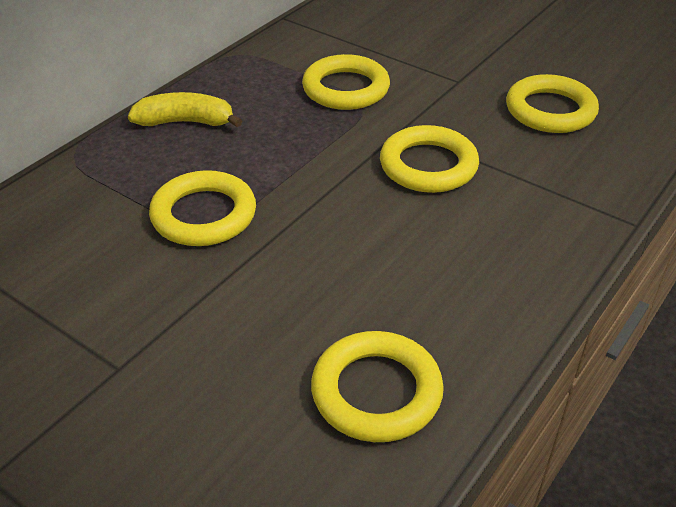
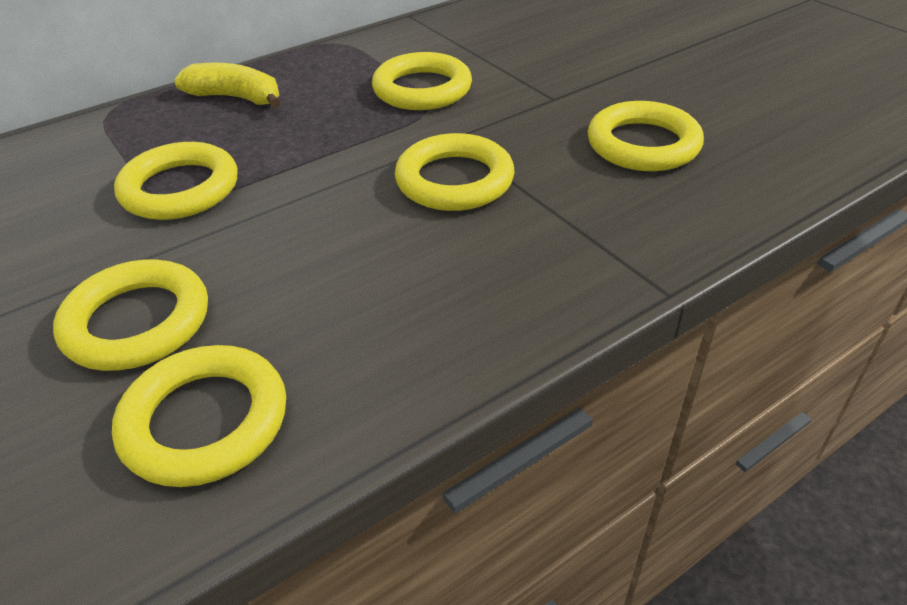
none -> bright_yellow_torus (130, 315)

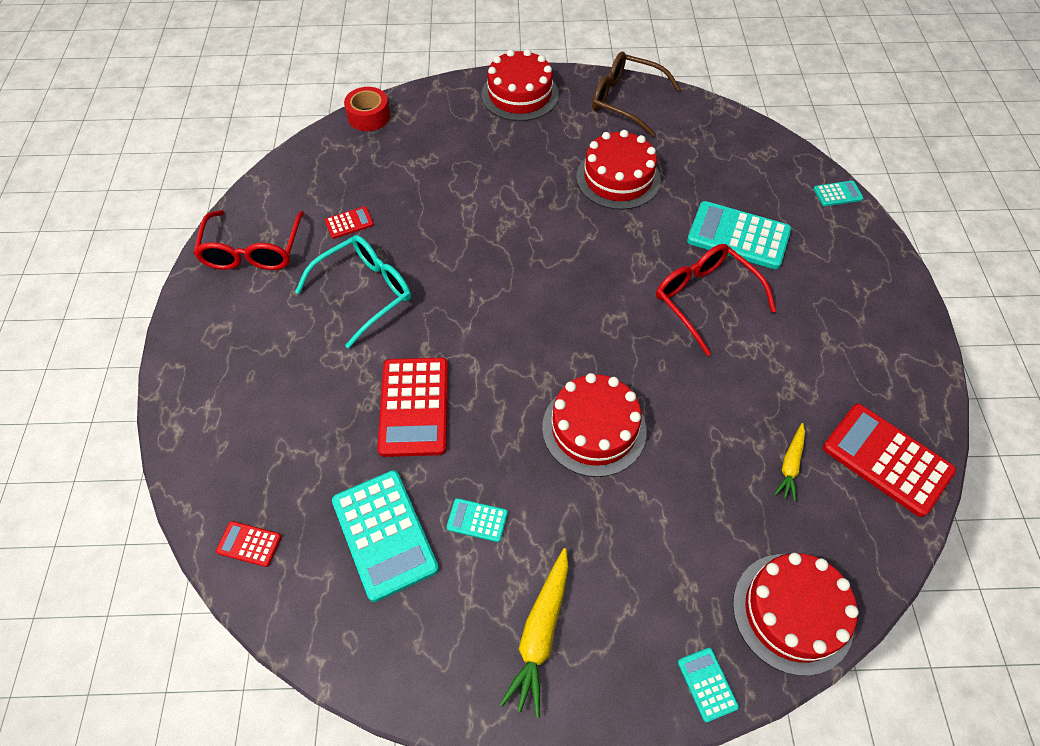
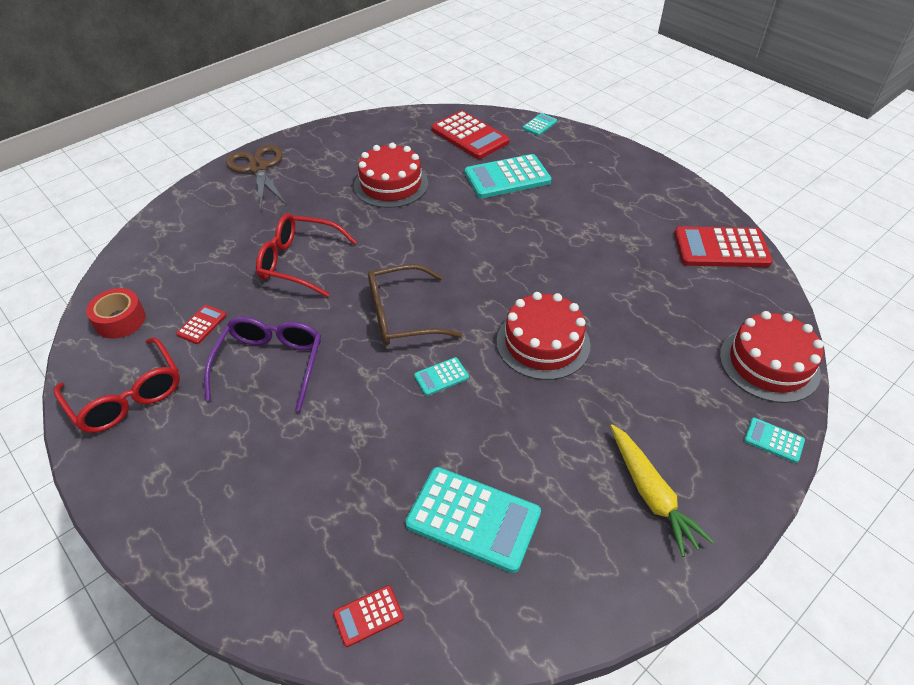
scarlet_layer_cake (520, 85) -> dark_brown_pair_of_scissors (256, 176)
dark_brown_glasses (636, 94) -> dark_brown_glasses (415, 304), moved
scarlet_roll_of_tape (367, 109) -> scarlet_roll_of_tape (116, 313), moved
aqua_glasses (353, 292) -> purple_glasses (262, 364)
scarlet_glasses (716, 300) -> scarlet_glasses (306, 255), moved
scarlet_calculator (413, 407) -> scarlet_calculator (470, 135), moved
bright_yellow_root_vegetable (790, 462) -> none
aqua_calculator (477, 520) -> aqua_calculator (441, 376), moved

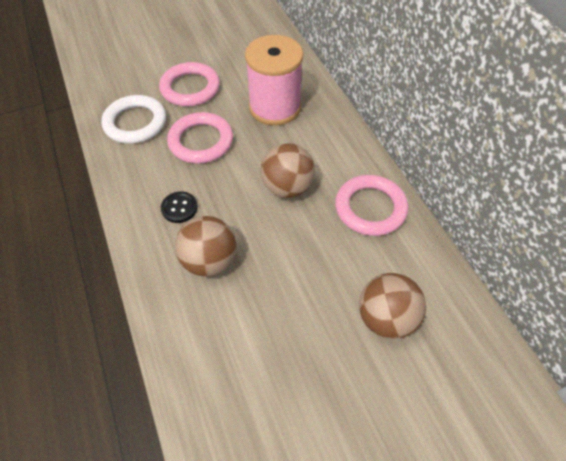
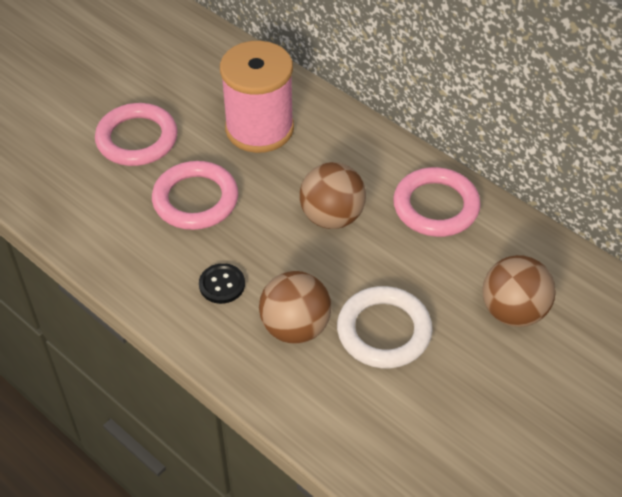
snow-white_torus (133, 119) -> snow-white_torus (385, 327), moved

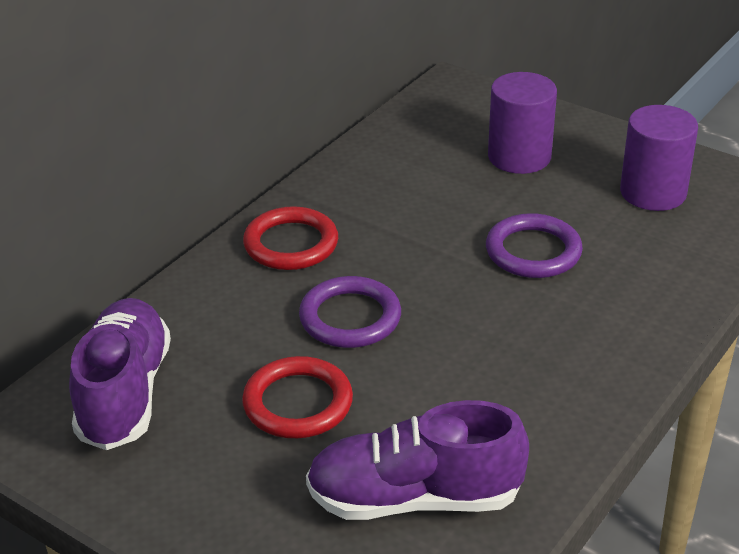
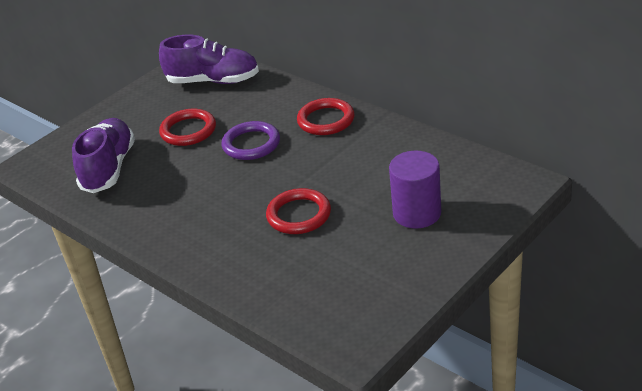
purple_cylinder_shape (659, 158) -> none
purple_torus (534, 245) -> scarlet_torus (298, 211)

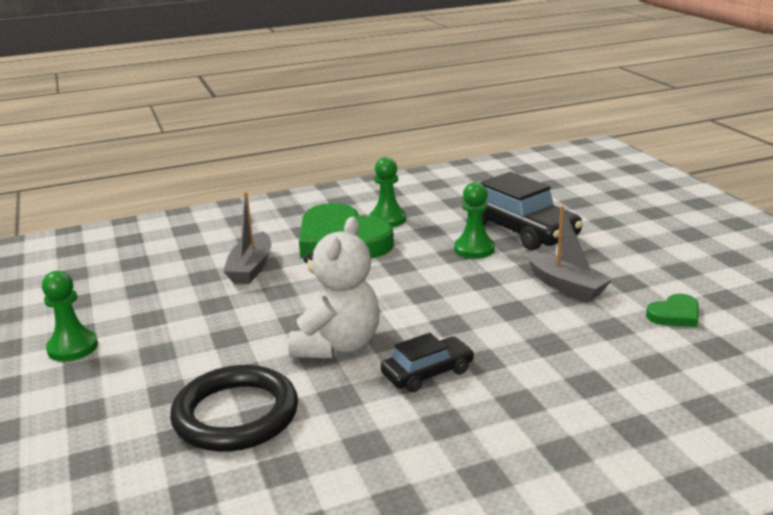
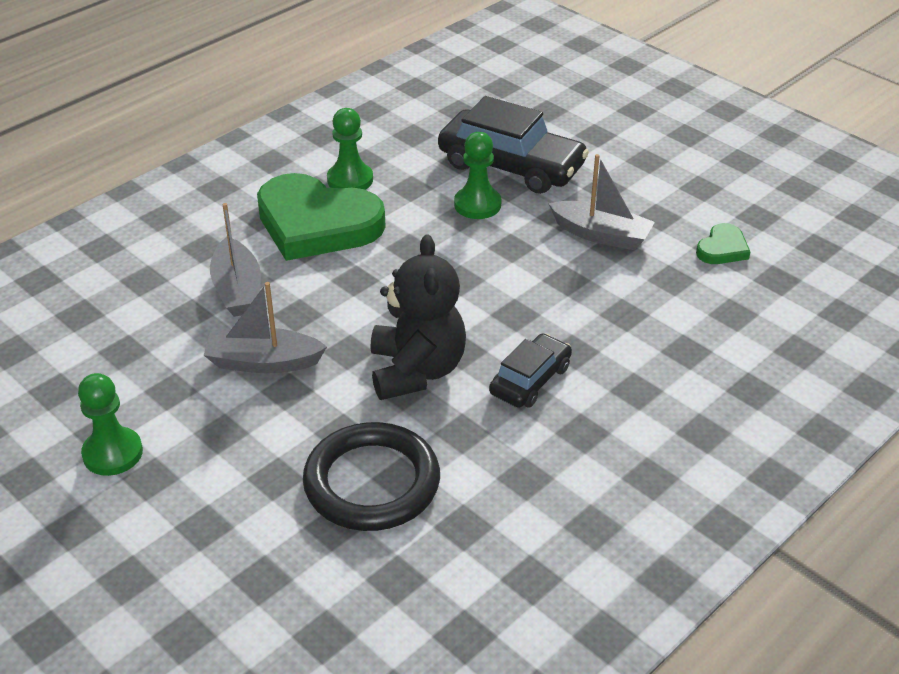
snow-white_stuffed_bear (334, 287) -> ebony_stuffed_bear (418, 317)
none -> grey_sailboat (265, 327)

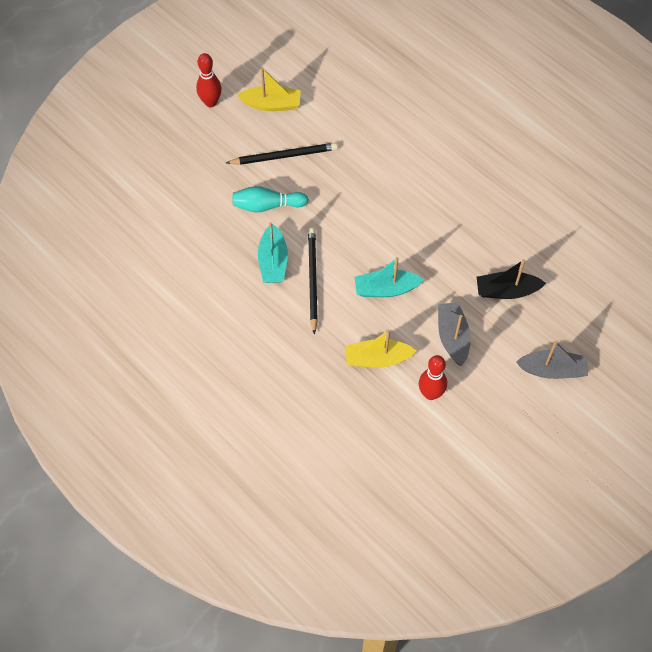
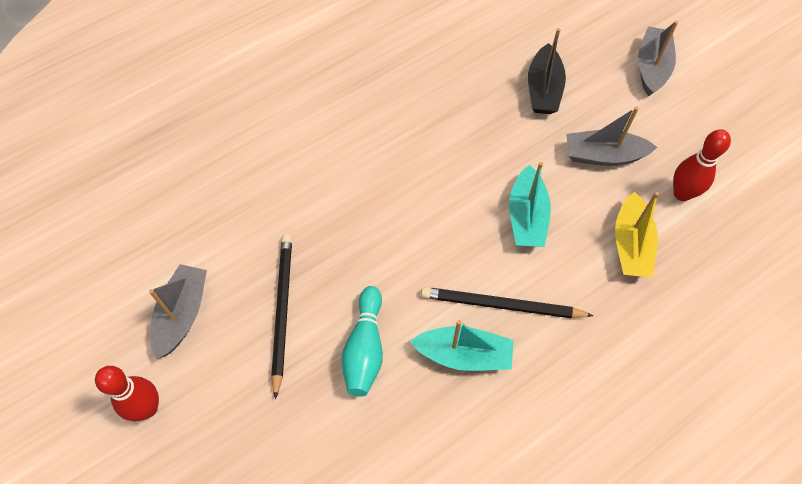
bright_yellow_sailboat (269, 89) -> grey_sailboat (178, 311)

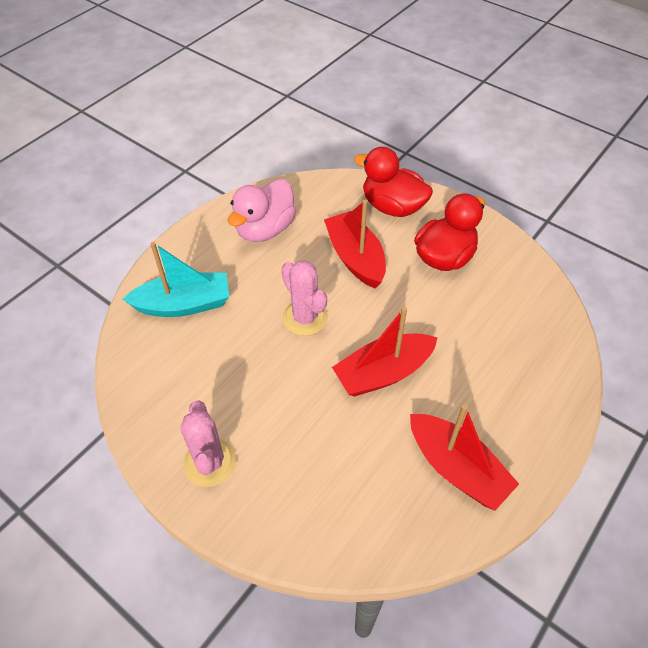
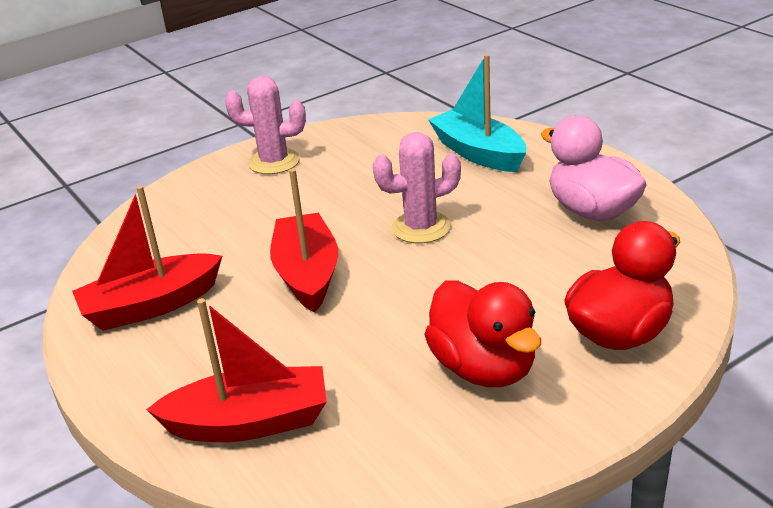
scarlet_sailboat (355, 244) -> scarlet_sailboat (236, 370), moved
aqua_sailboat (176, 279) -> aqua_sailboat (477, 113), 135 degrees clockwise

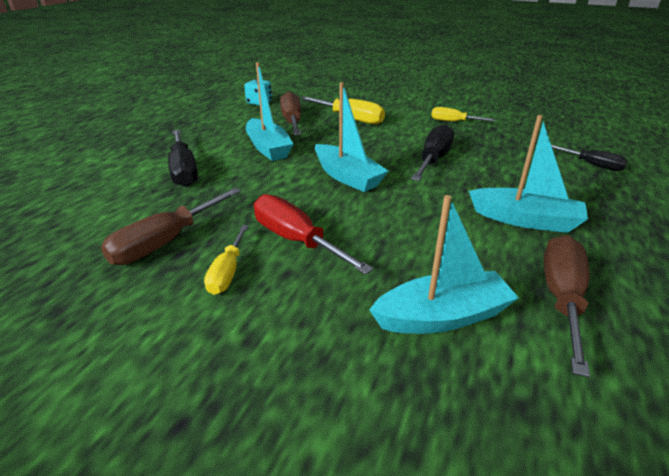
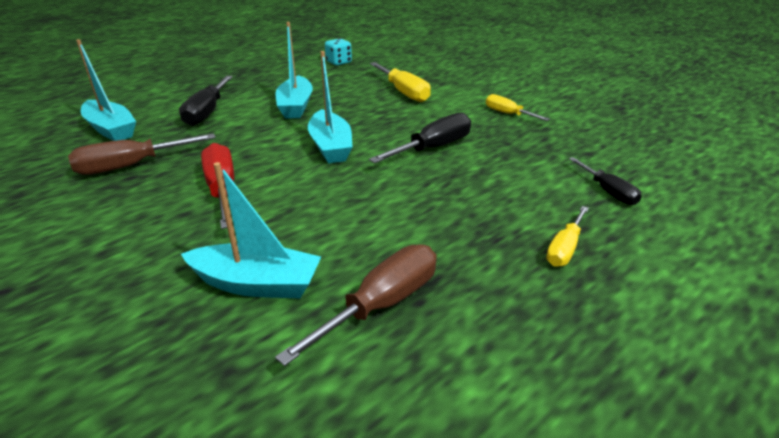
dark_brown_flat_screwdriver (290, 113) -> none
aqua_sailboat (528, 174) -> aqua_sailboat (106, 90), moved
bright_yellow_flat_screwdriver (226, 260) -> bright_yellow_flat_screwdriver (567, 236), moved

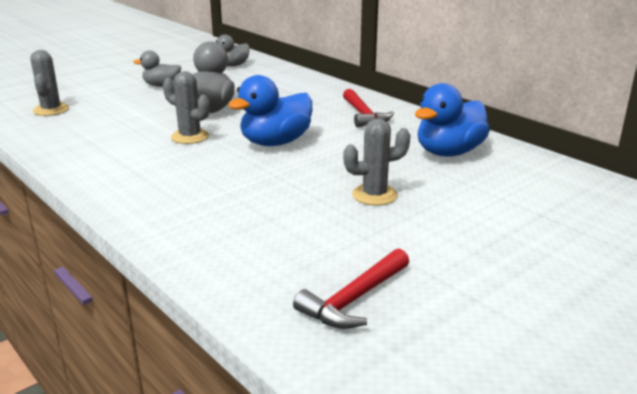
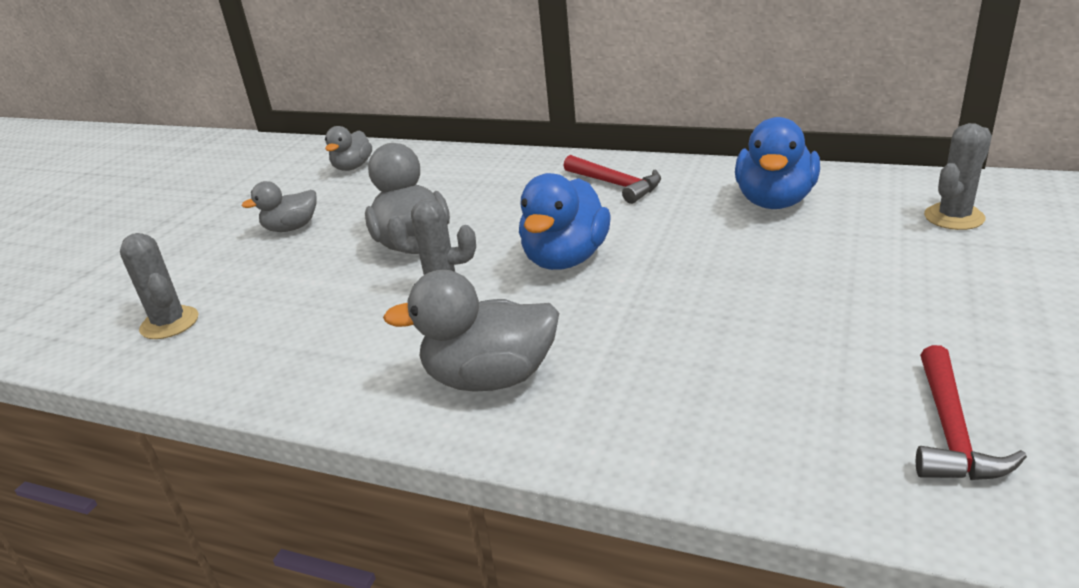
grey_saguaro_cactus (376, 162) -> grey_saguaro_cactus (958, 176), moved
none -> grey_rubber_duck (471, 331)

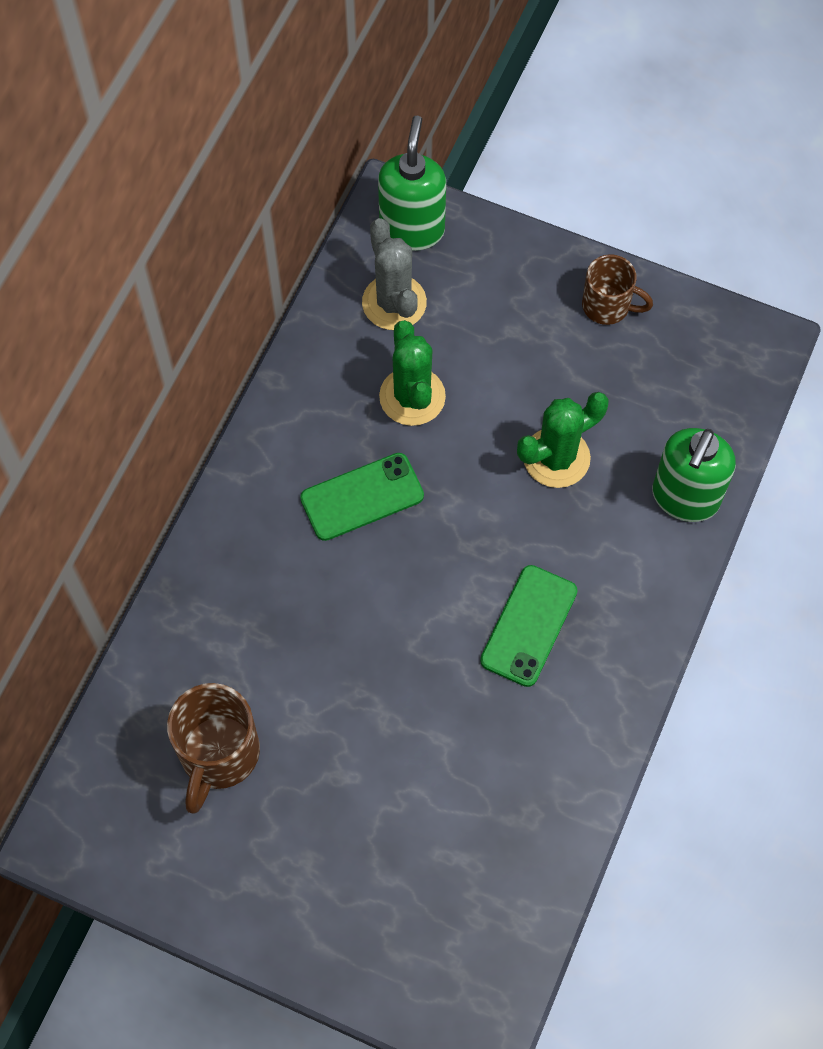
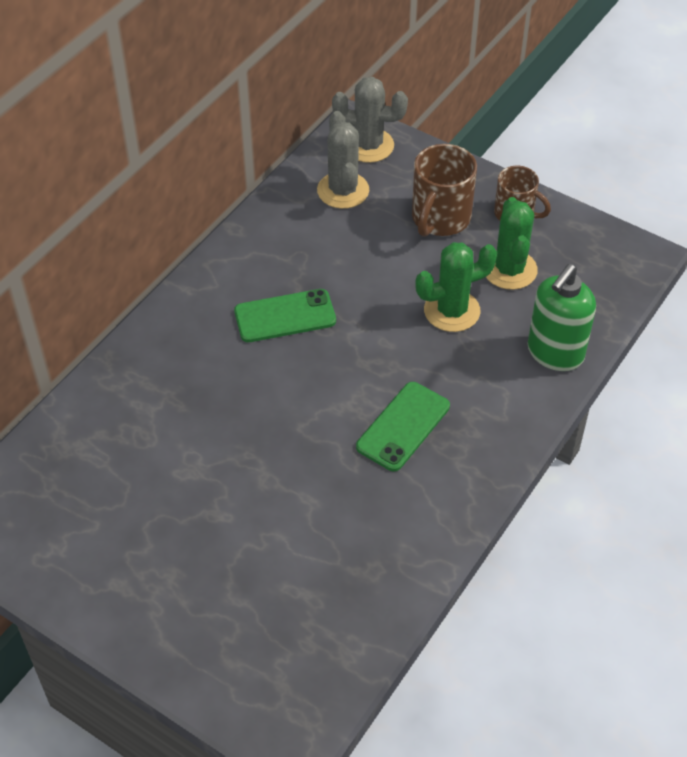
green_soap_pump (412, 183) -> grey_saguaro_cactus (370, 120)
green_saguaro_cactus (412, 373) -> green_saguaro_cactus (512, 243), moved
dark_brown_tea_mug (213, 748) -> dark_brown_tea_mug (444, 190), moved

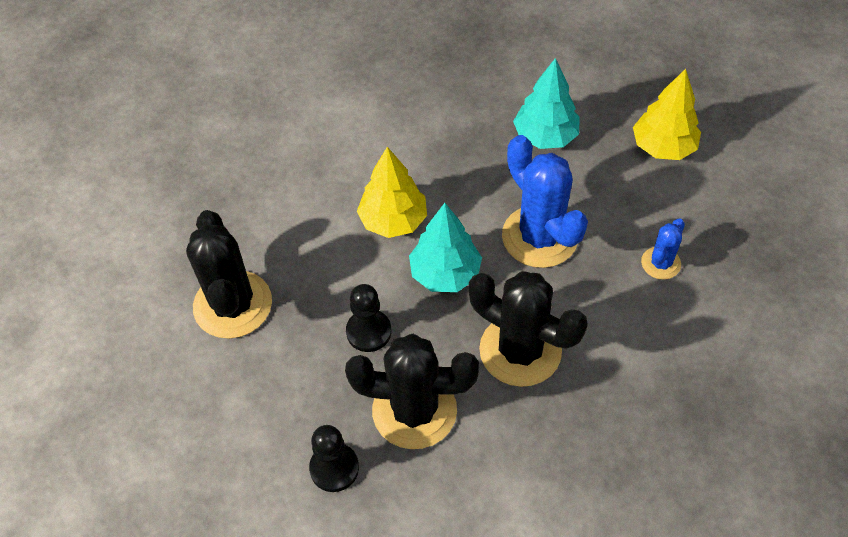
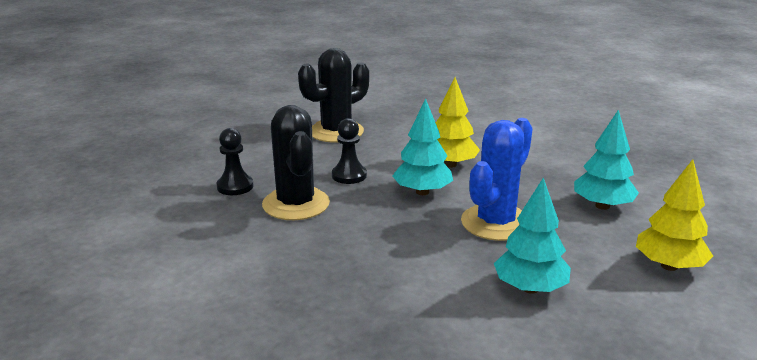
royal_blue_saguaro_cactus (663, 249) -> aqua_tree (532, 236)
ebony_saguaro_cactus (528, 329) -> none

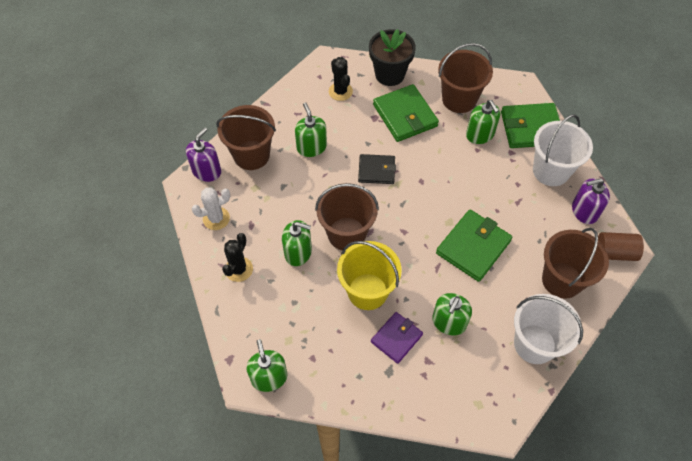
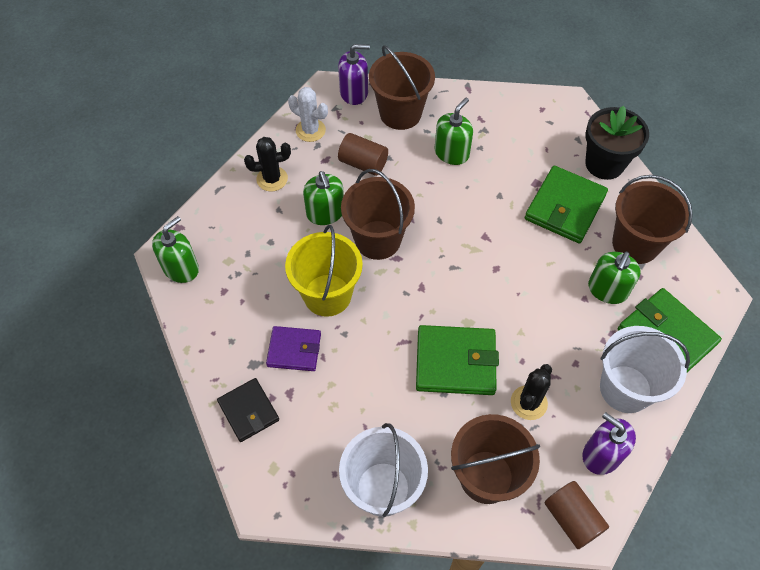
ebony_saguaro_cactus (341, 79) -> ebony_saguaro_cactus (531, 392), moved
ebony_billfold (377, 169) -> ebony_billfold (248, 410), moved
green_soap_pump (452, 314) -> none
none -> dark_brown_cylinder_shape (363, 154)

